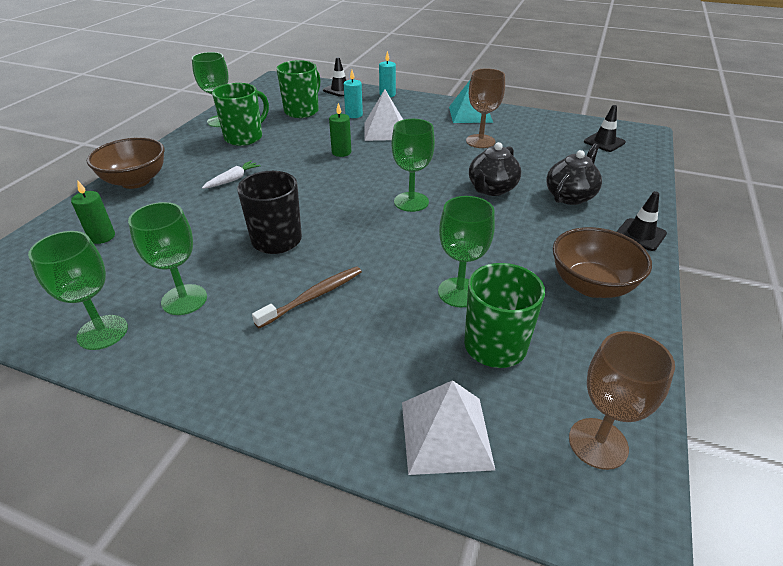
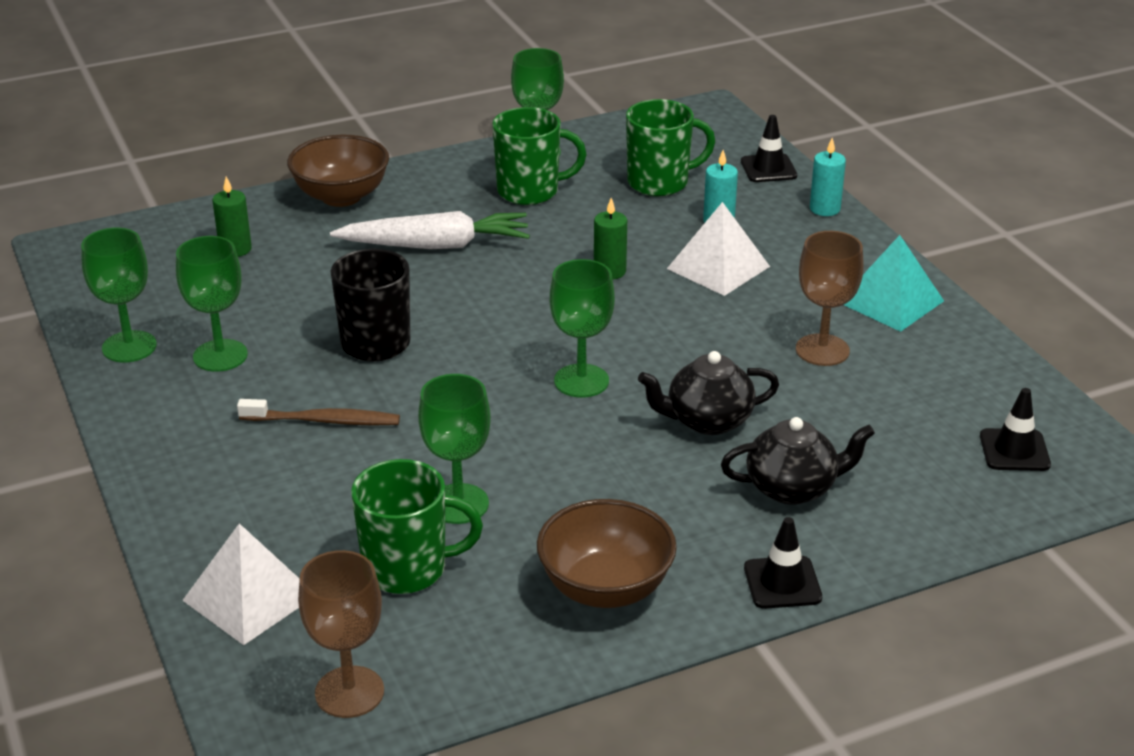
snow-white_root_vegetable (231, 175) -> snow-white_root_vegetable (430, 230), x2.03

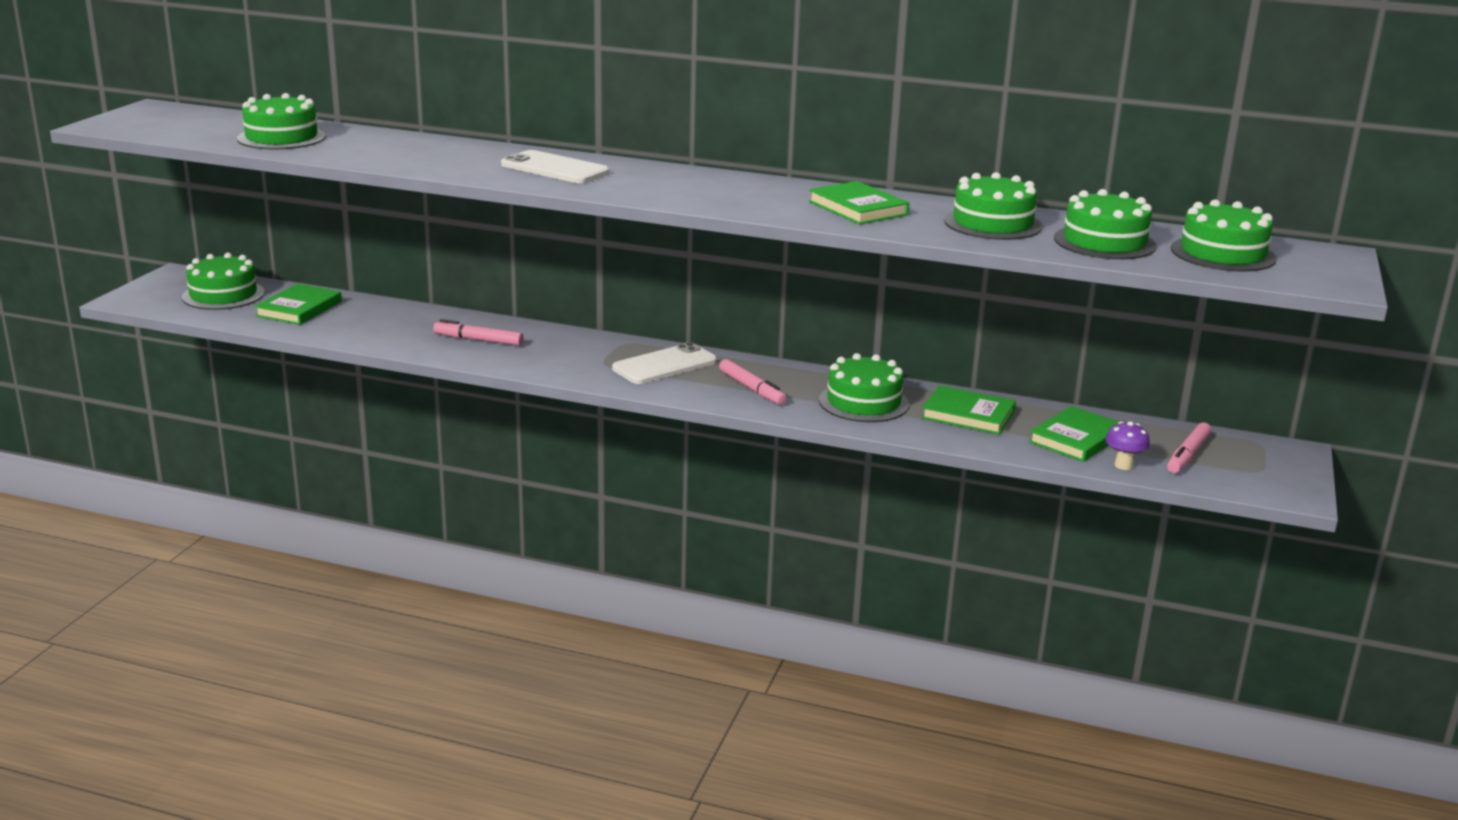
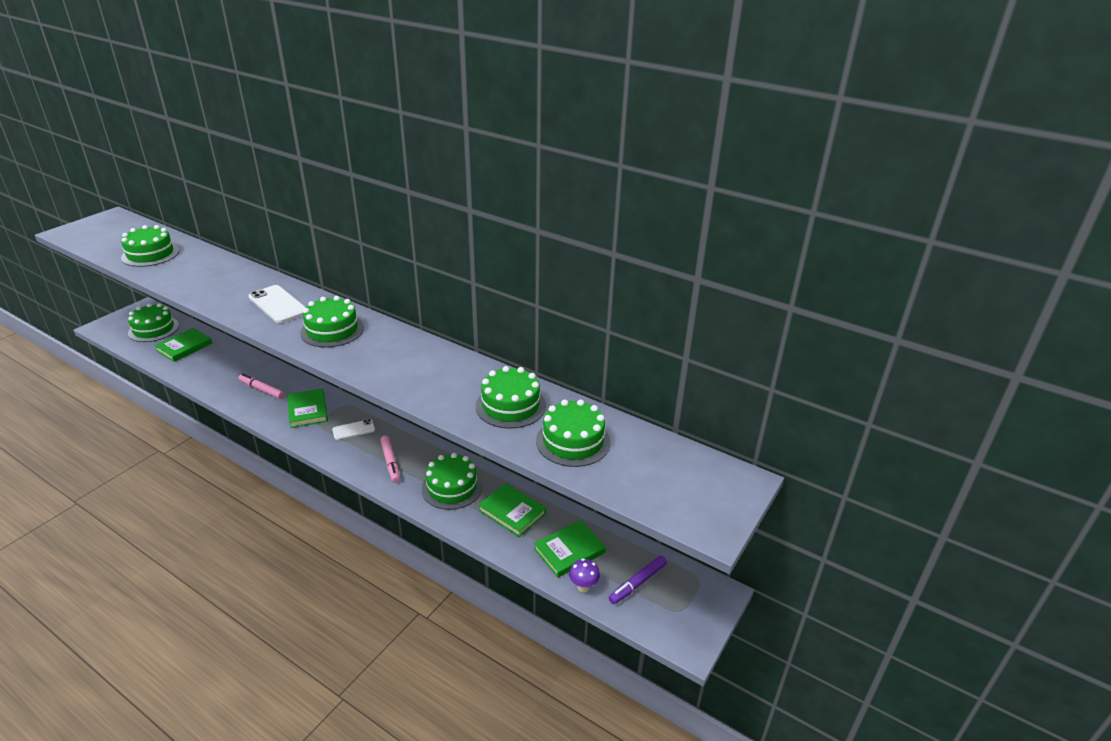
green_book (858, 202) -> green_book (307, 408), moved
green_layer_cake (1224, 235) -> green_layer_cake (332, 322), moved
snow-white_mobile_phone (664, 363) -> snow-white_mobile_phone (353, 429), x0.61
rose-pink_marker_pen (1189, 447) -> purple_marker_pen (638, 579)

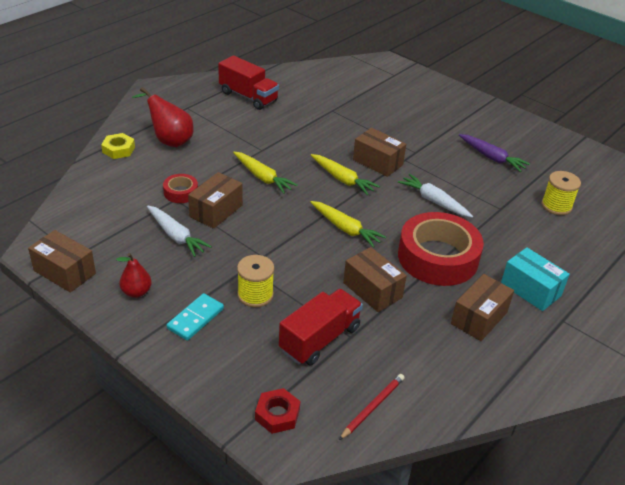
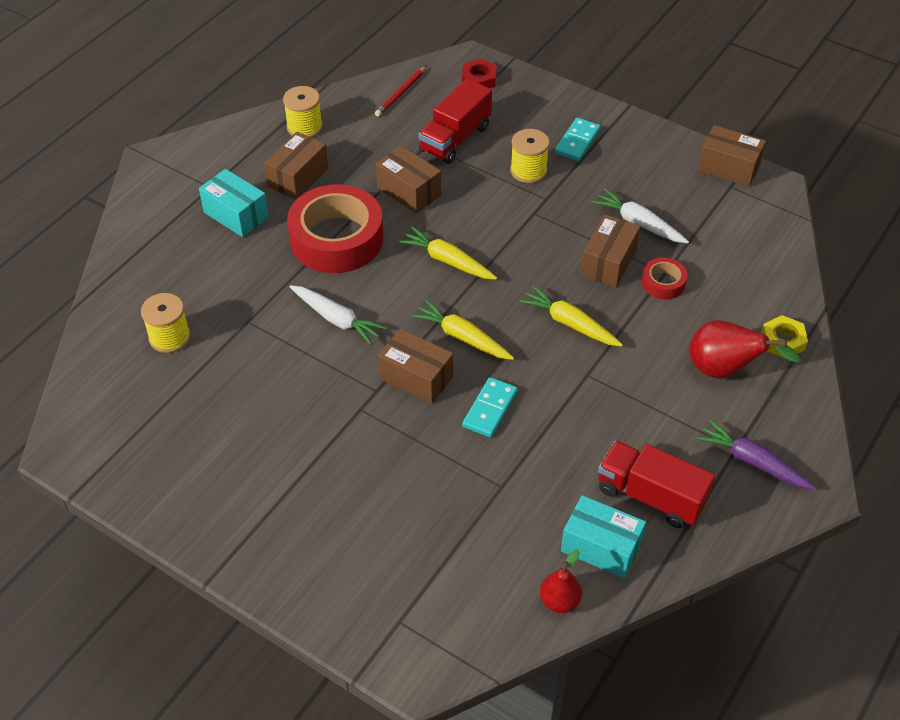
purple_root_vegetable (494, 153) -> purple_root_vegetable (756, 454), moved
scarlet_pear (134, 275) -> scarlet_pear (561, 581), moved
none -> bright_yellow_spool (303, 111)
none -> aqua_domino (490, 407)
none -> aqua_box (603, 536)

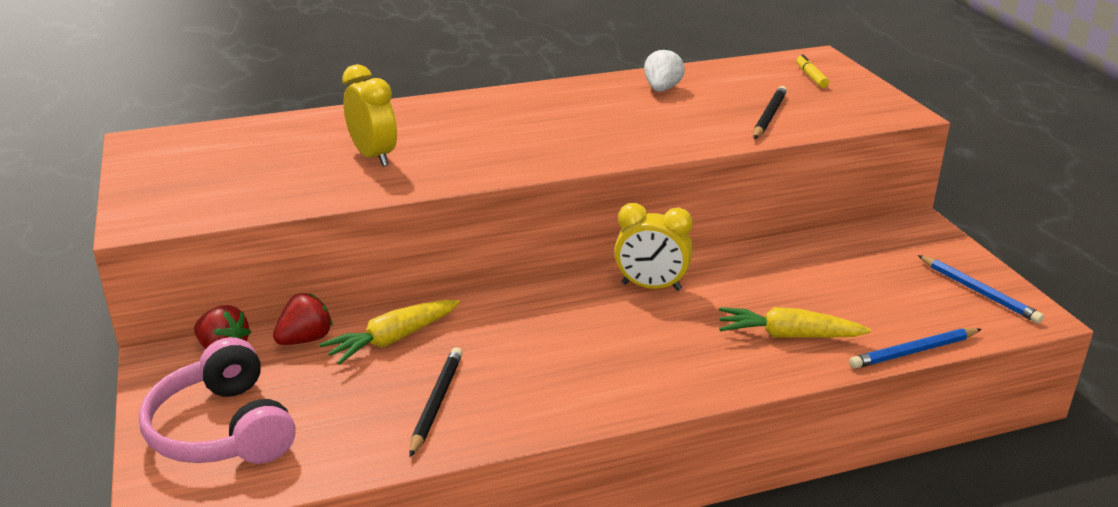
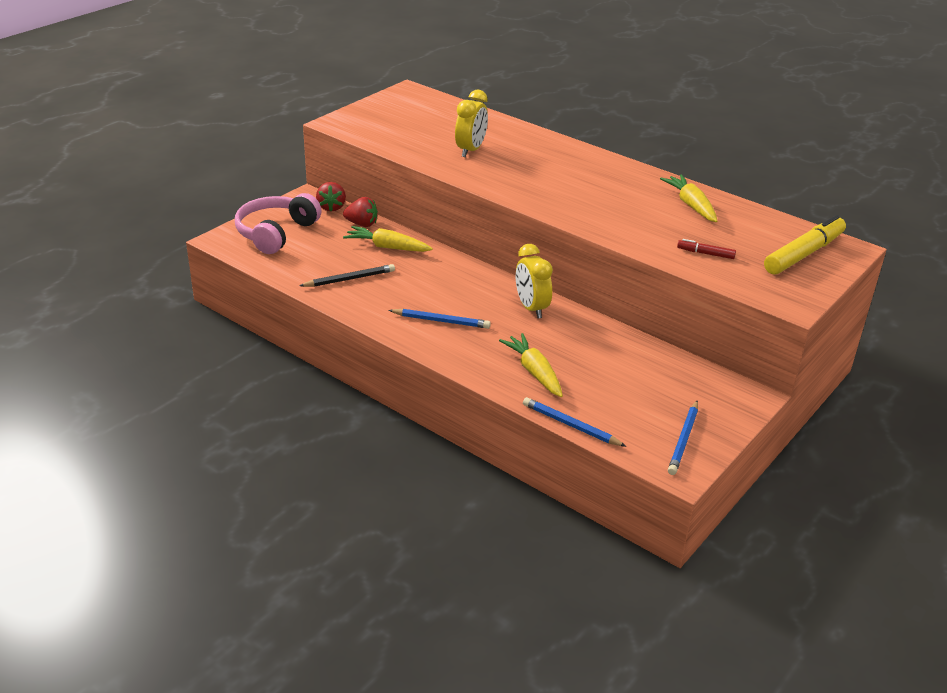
snow-white_toy_strawberry (664, 70) -> bright_yellow_root_vegetable (688, 198)
bright_yellow_marker_pen (812, 71) -> bright_yellow_marker_pen (805, 245), x2.14
ebony_lead_pencil (770, 112) -> scarlet_marker_pen (706, 249)
none -> royal_blue_lead_pencil (439, 319)

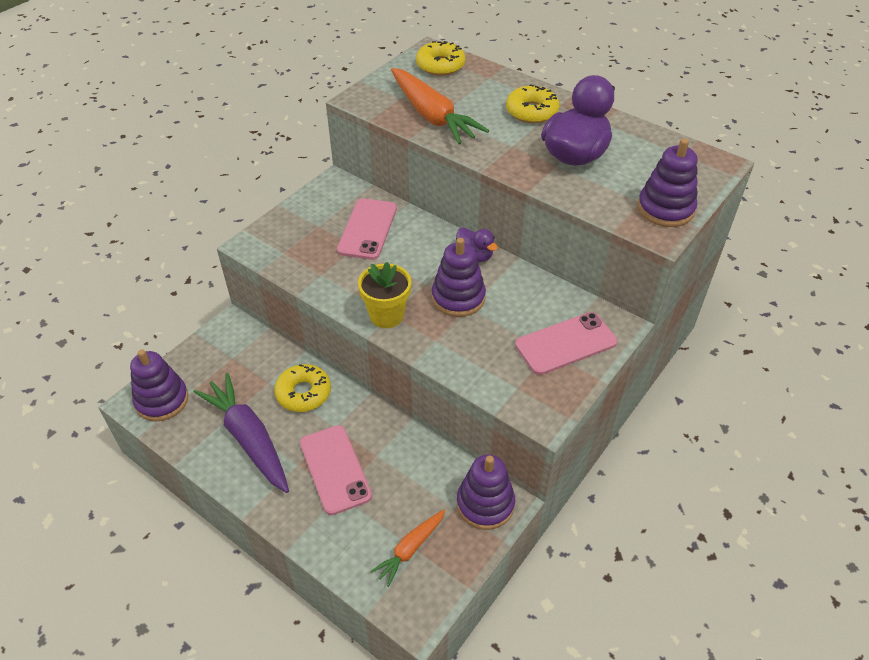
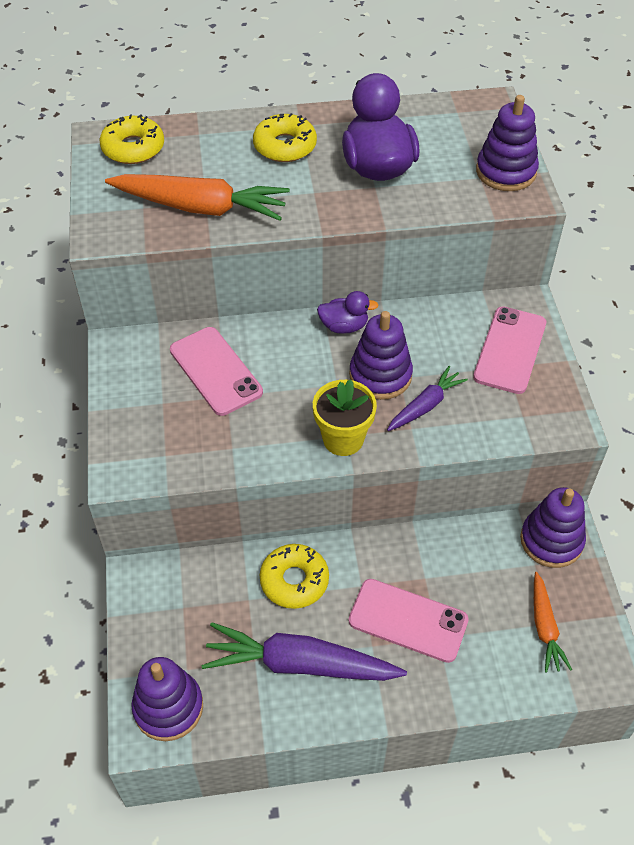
none -> purple_root_vegetable (427, 398)

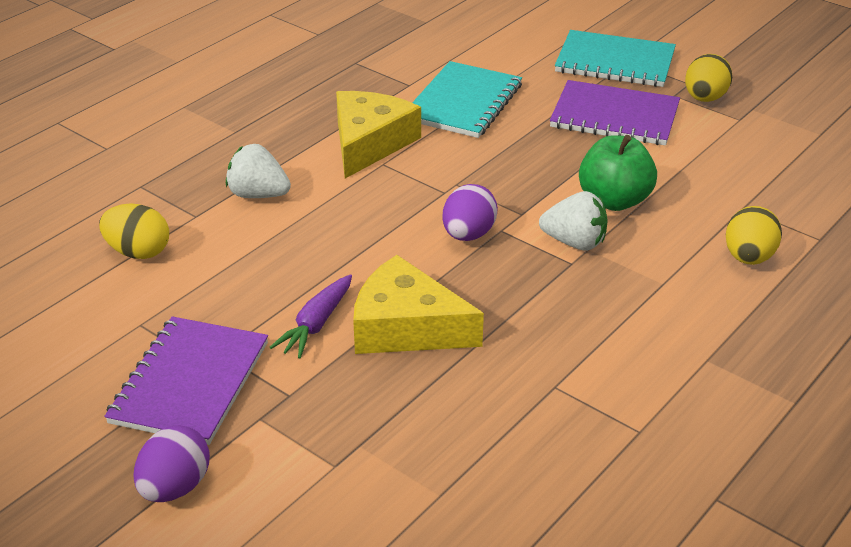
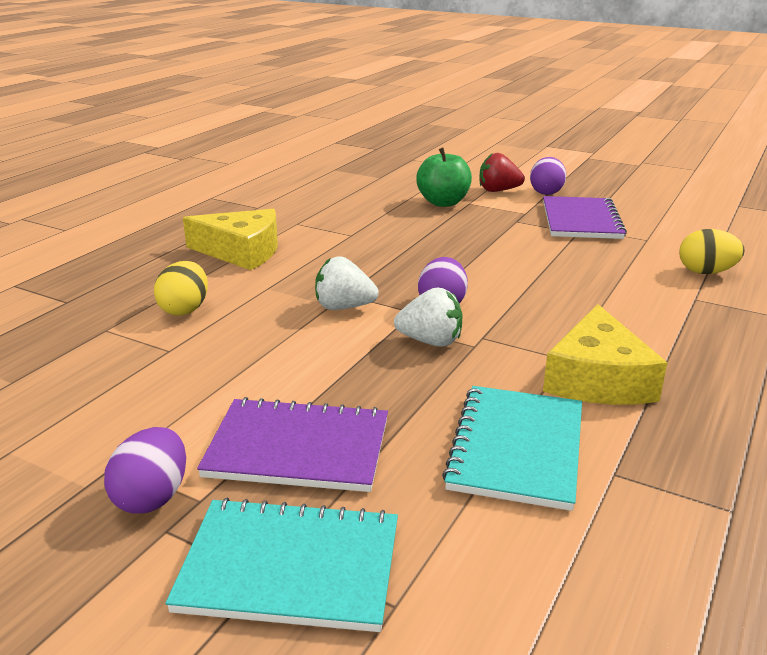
bright_yellow_egg_shape (708, 78) -> purple_egg_shape (145, 470)
green_toy_apple (618, 173) -> green_toy_apple (444, 177), moved
snow-white_toy_strawberry (258, 171) -> snow-white_toy_strawberry (428, 317), moved
bright_yellow_piece_of_cheese (418, 304) -> bright_yellow_piece_of_cheese (230, 239), moved
purple_root_vegetable (311, 316) -> none
none -> scarlet_toy_strawberry (502, 172)

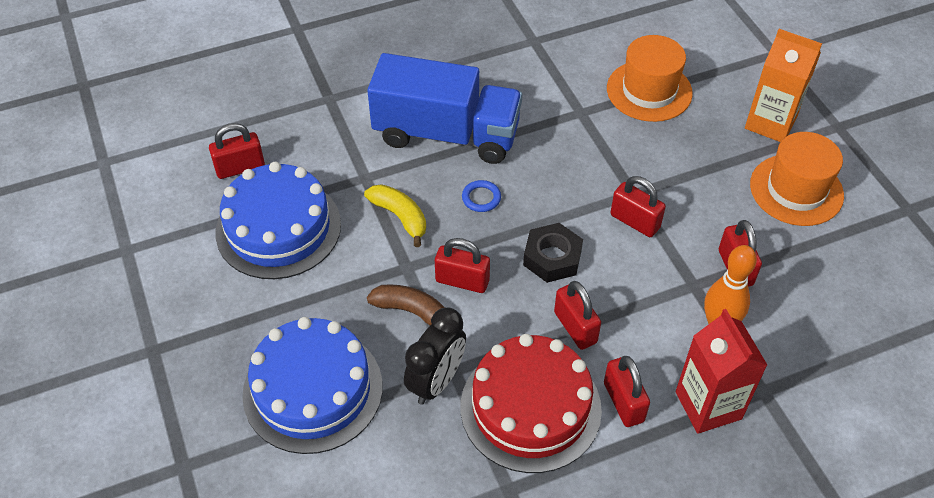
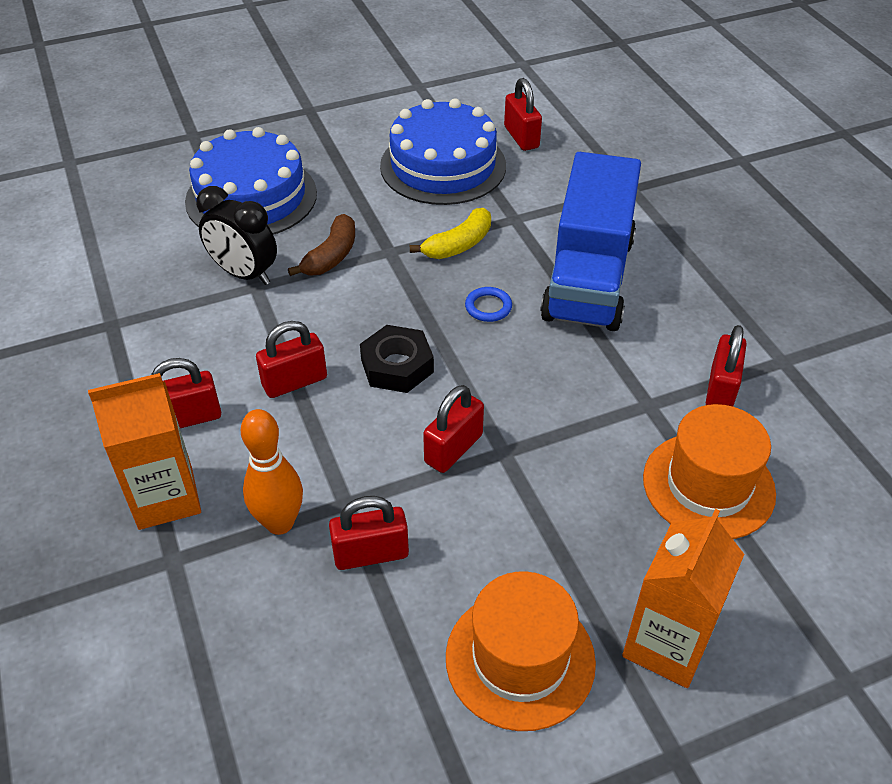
scarlet_padlock (462, 265) -> scarlet_padlock (726, 365), moved
scarlet_milk_carton (721, 371) -> orange_milk_carton (144, 451)
scarlet_layer_cake (531, 403) -> none

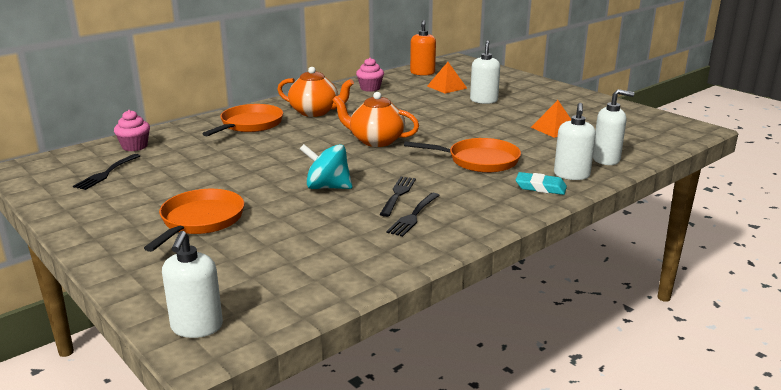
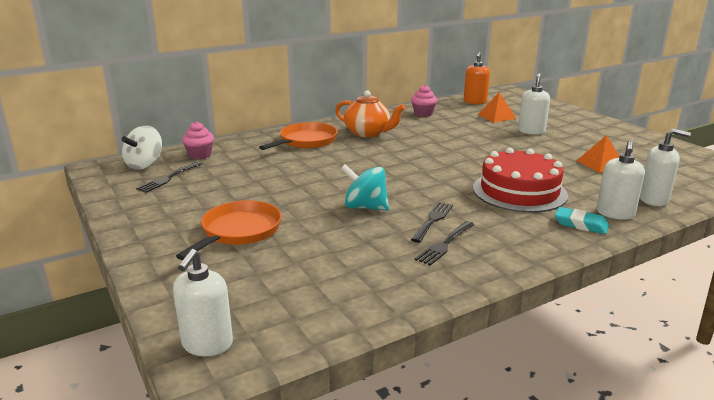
orange_china_teapot (375, 119) -> none
orange_frying_pan (462, 155) -> scarlet_layer_cake (520, 180)
none -> snow-white_spinning_top (141, 148)

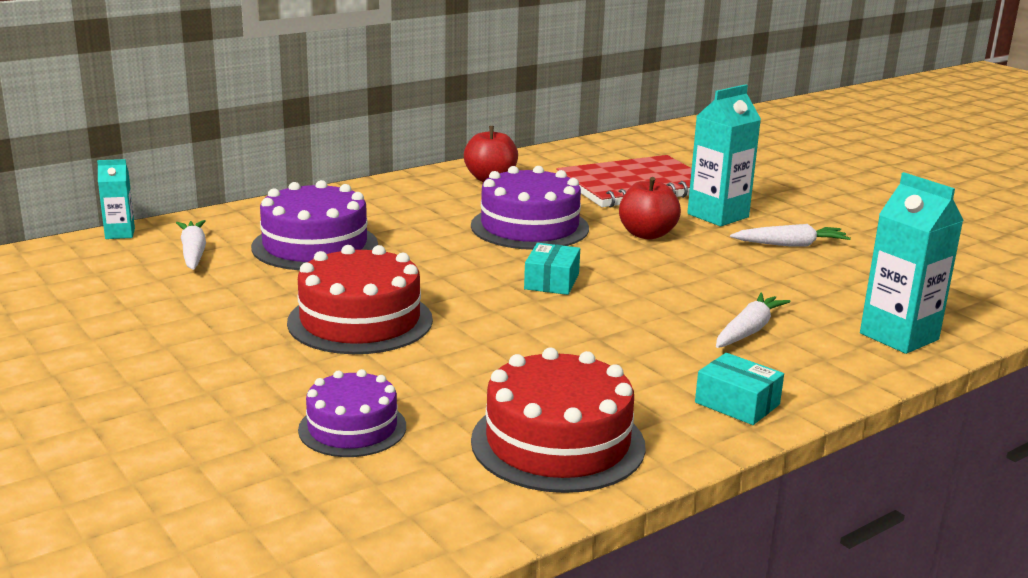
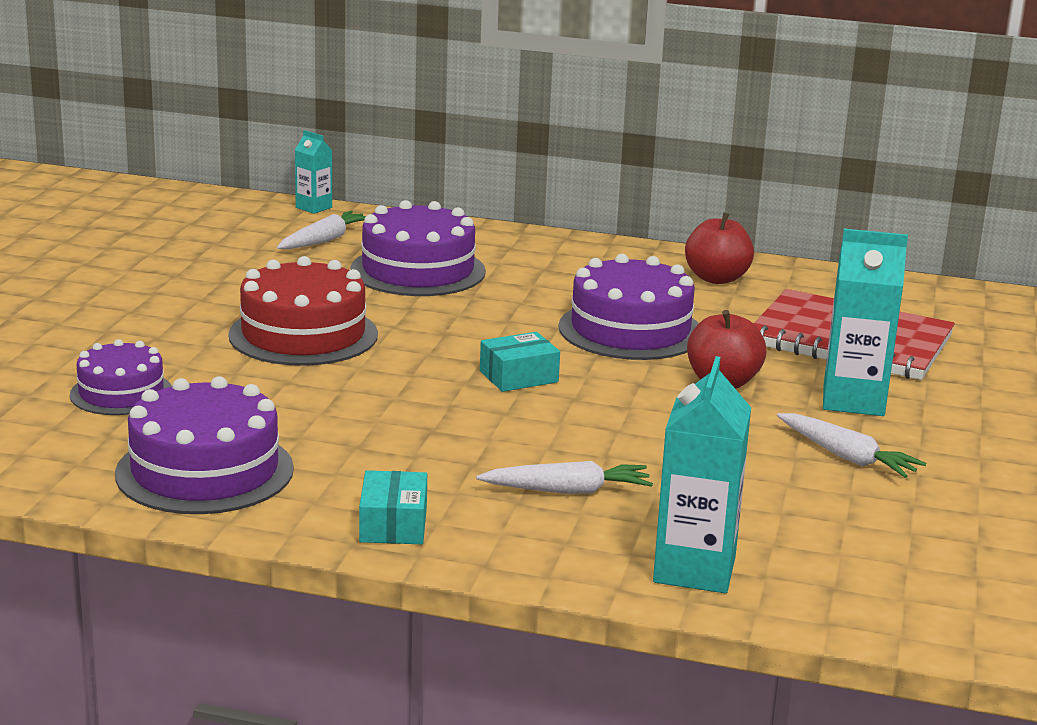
scarlet_layer_cake (558, 420) -> purple_layer_cake (204, 445)

